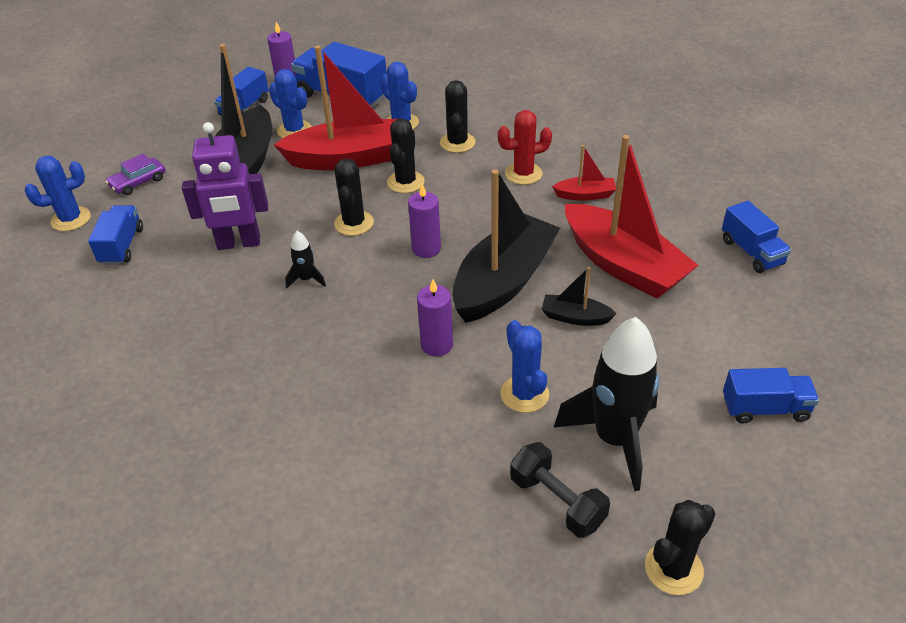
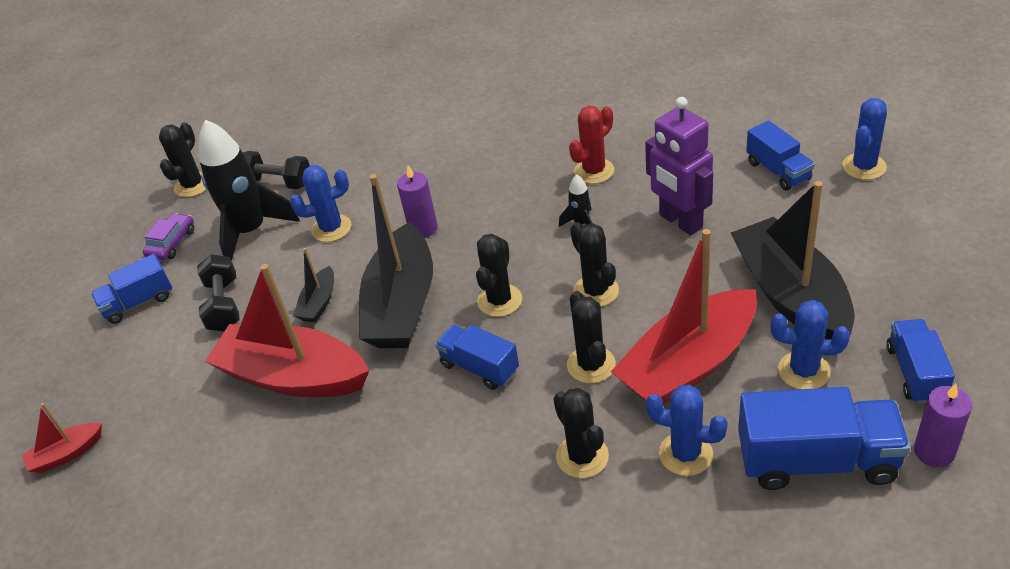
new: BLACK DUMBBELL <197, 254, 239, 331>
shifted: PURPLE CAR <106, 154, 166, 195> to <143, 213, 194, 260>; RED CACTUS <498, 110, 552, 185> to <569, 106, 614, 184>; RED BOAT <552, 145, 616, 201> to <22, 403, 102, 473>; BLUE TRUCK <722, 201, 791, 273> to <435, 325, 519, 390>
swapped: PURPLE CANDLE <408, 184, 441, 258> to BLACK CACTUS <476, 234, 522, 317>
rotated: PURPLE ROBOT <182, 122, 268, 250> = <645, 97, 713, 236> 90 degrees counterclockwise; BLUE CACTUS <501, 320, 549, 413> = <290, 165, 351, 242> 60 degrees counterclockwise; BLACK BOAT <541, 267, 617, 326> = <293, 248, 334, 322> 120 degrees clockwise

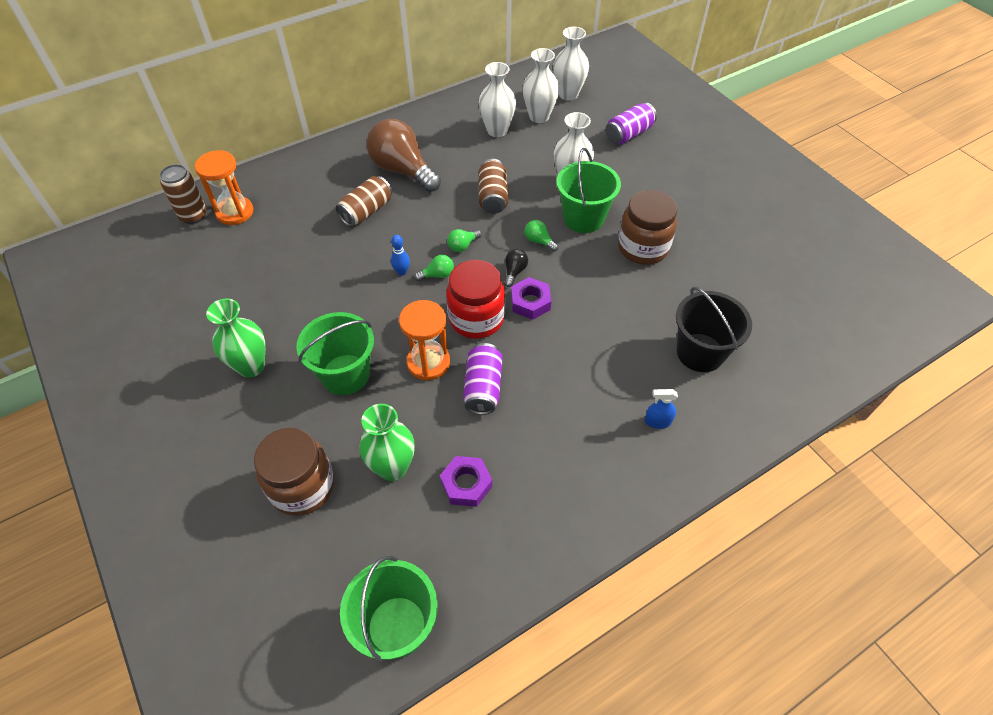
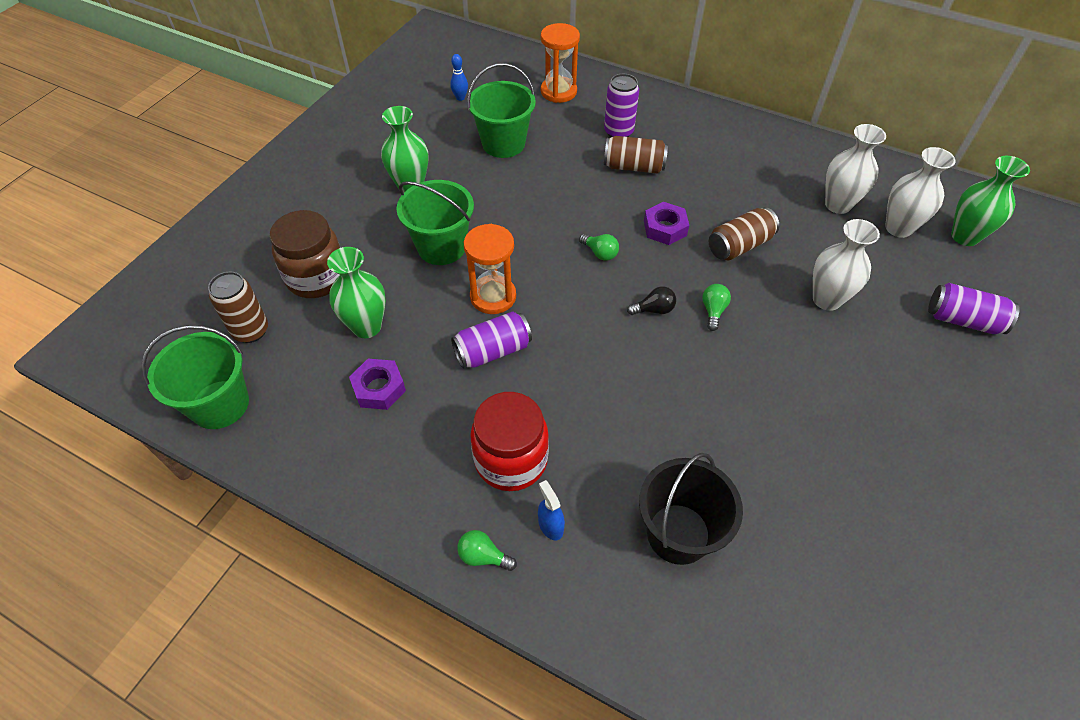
gone: BROWN LIGHT BULB <366, 119, 441, 192>; BROWN JAR <618, 190, 677, 265>
new: PURPLE CAN <604, 74, 639, 137>
shifted: BROWN CAN <160, 164, 207, 224> to <208, 272, 268, 343>; BLUE BOWLING PIN <391, 235, 410, 276> to <450, 54, 468, 101>; RED JAR <446, 260, 505, 339> to <470, 392, 549, 491>; GREEN LIGHT BULB <447, 229, 482, 252> to <457, 530, 517, 571>; PURPLE NUT <511, 277, 551, 320> to <644, 202, 689, 245>; GREEN BUCKET <556, 148, 621, 233> to <467, 63, 536, 158>
repainted: WHITE VASE <553, 27, 589, 101> to GREEN VASE <951, 156, 1030, 246>

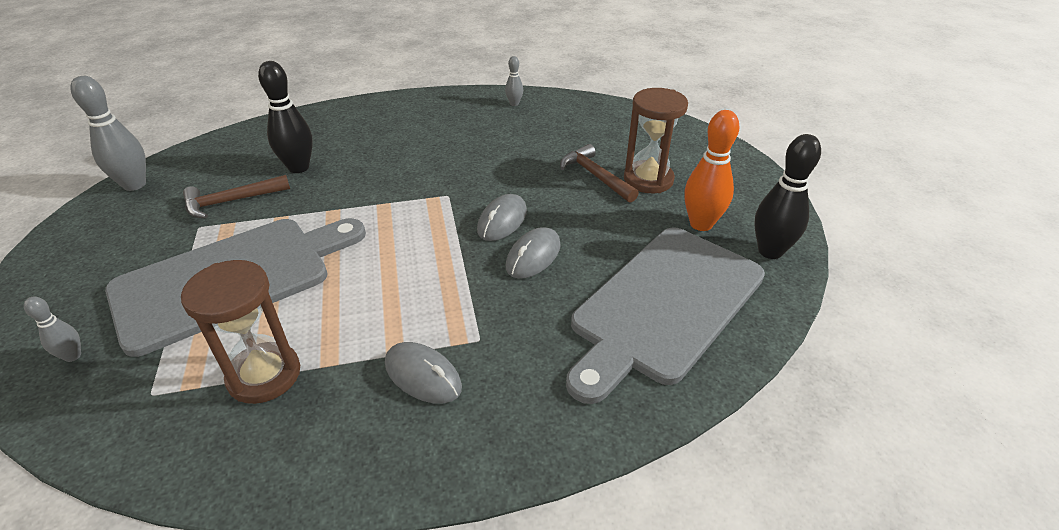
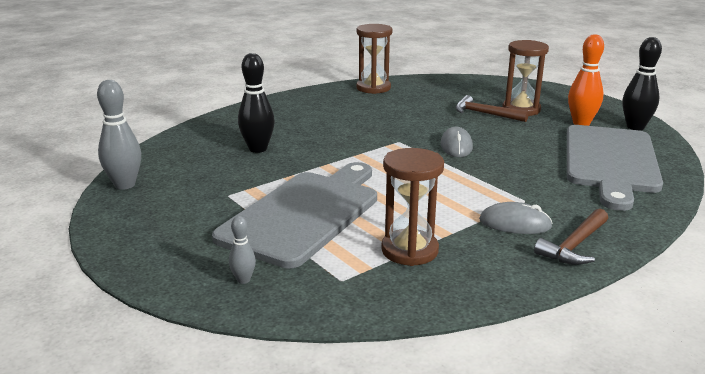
gone: GREY MOUSE <506, 227, 561, 279>
shifted: BROWN HAMMER <183, 175, 290, 218> to <534, 208, 608, 265>
swapped: GREY BOWLING PIN <505, 56, 523, 106> to BROWN HOURGLASS <356, 24, 392, 94>

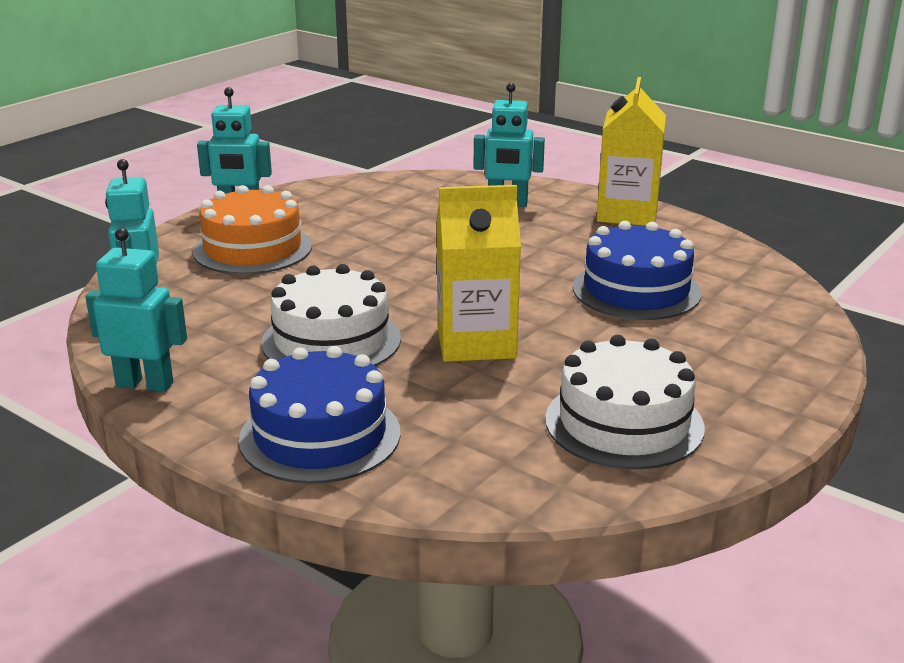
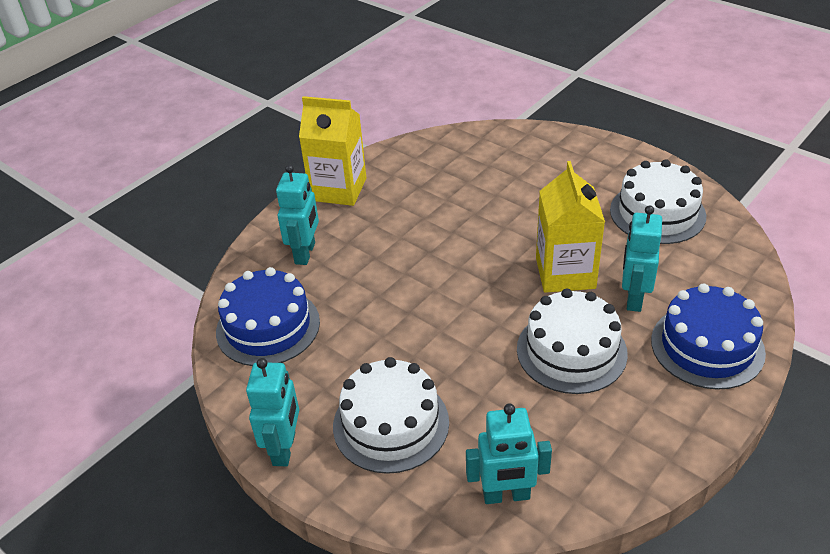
shifted: TURQUOISE ROBOT <85, 228, 187, 392> to <622, 205, 662, 312>; BLUE CAKE <573, 221, 701, 320> to <216, 267, 320, 366>
repainted: ORANGE CAKE <193, 185, 312, 274> to WHITE CAKE <333, 357, 449, 474>

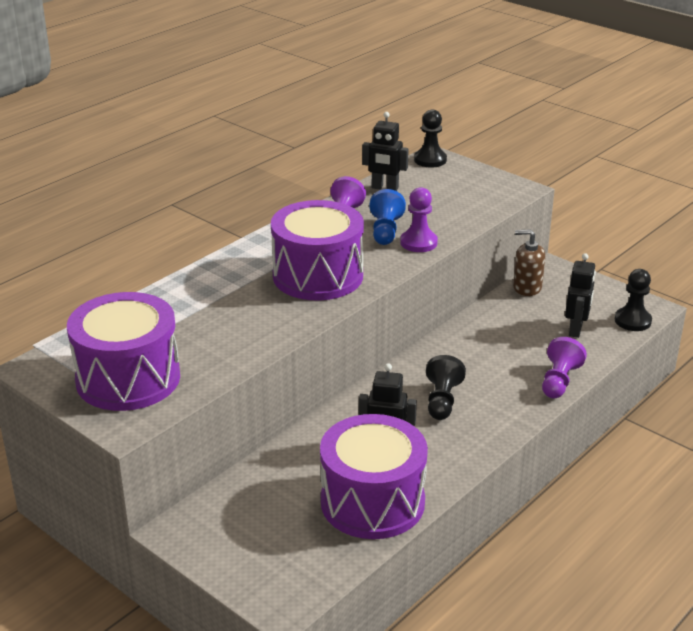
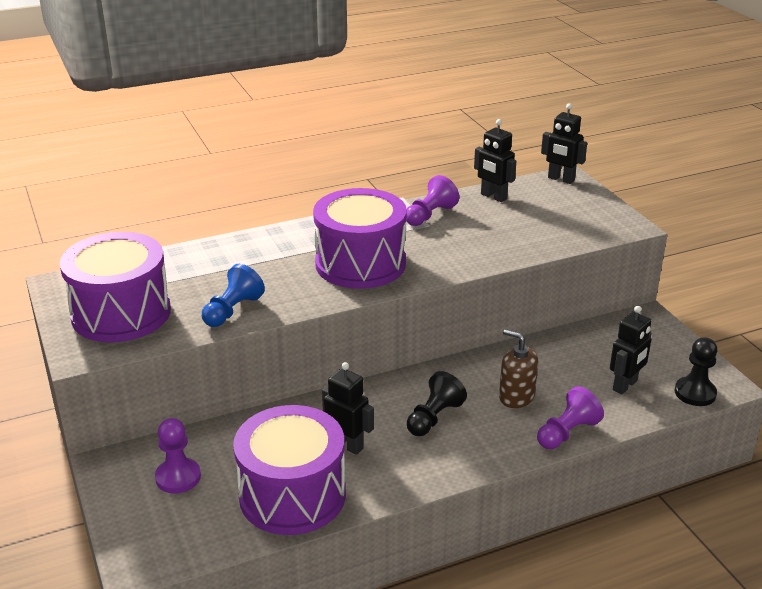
shifted: BLUE PAWN <370, 189, 406, 245> to <202, 264, 265, 327>; PURPLE PAWN <400, 187, 438, 252> to <155, 418, 201, 494>; BROWN SOAP DISPENSER <513, 229, 545, 296> to <499, 329, 538, 408>
swapped: BLACK PAWN <414, 109, 447, 167> to BLACK ROBOT <541, 103, 587, 184>

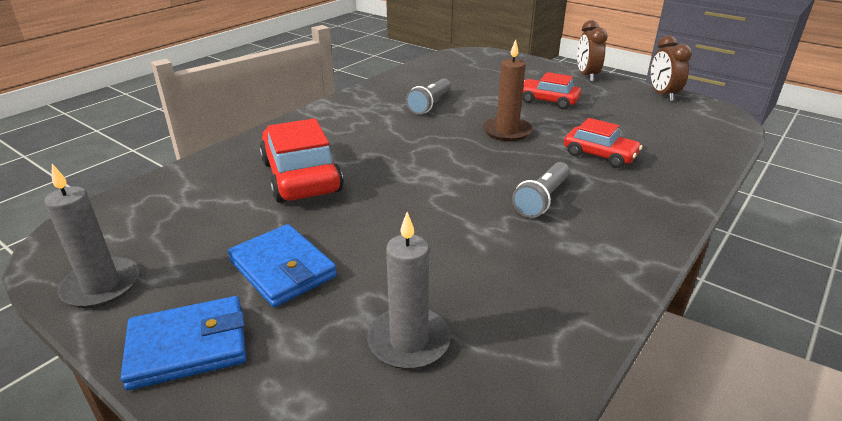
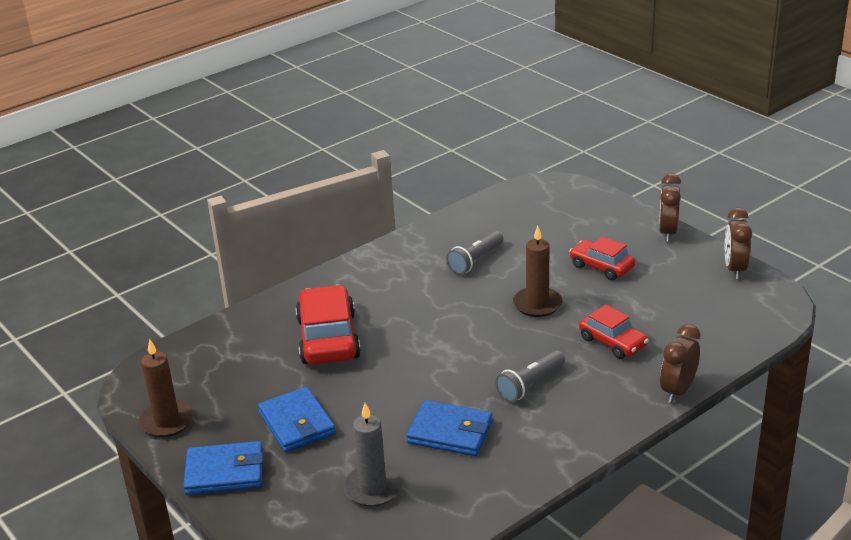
new: BLUE WALLET <406, 400, 493, 456>; BROWN CLOCK <660, 324, 701, 403>
repainted: GREY CANDLE <44, 164, 139, 308> to BROWN CANDLE <139, 339, 194, 437>

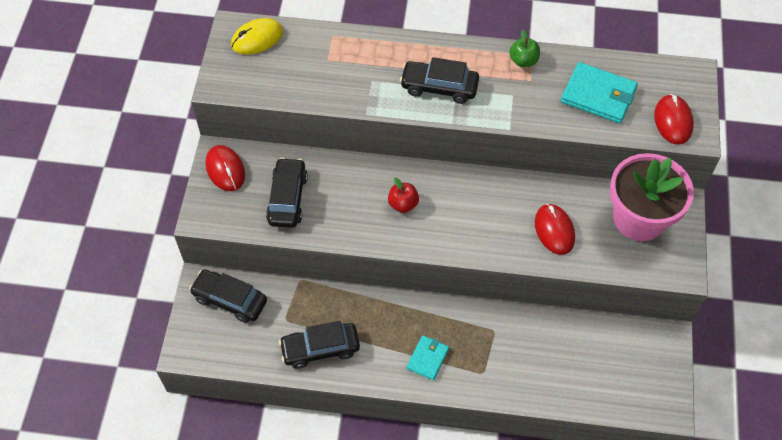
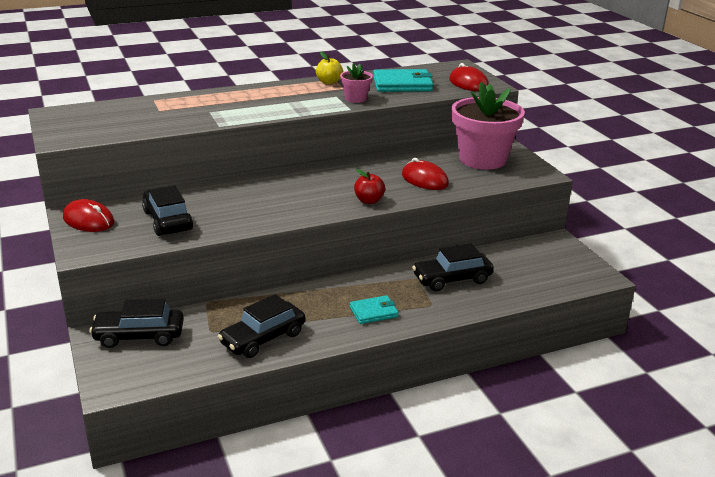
gone: YELLOW MOUSE <231, 18, 283, 54>
new: PINK FLOWER POT <340, 63, 373, 103>
shifted: RED APPLE <388, 177, 419, 213> to <354, 169, 385, 204>; BLACK CAR <400, 57, 479, 104> to <412, 243, 494, 291>
repainted: GREEN APPLE <509, 29, 540, 67> to YELLOW APPLE <316, 52, 343, 84>
rotated: TURQUOISE WALLET <407, 335, 449, 381> = <350, 295, 398, 324> 75 degrees clockwise

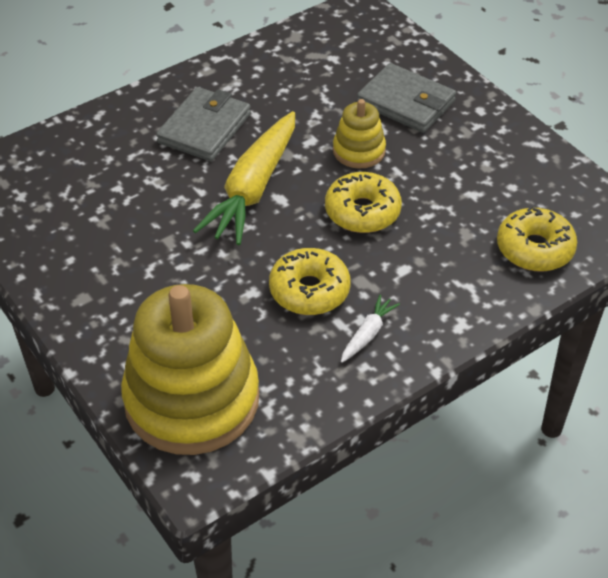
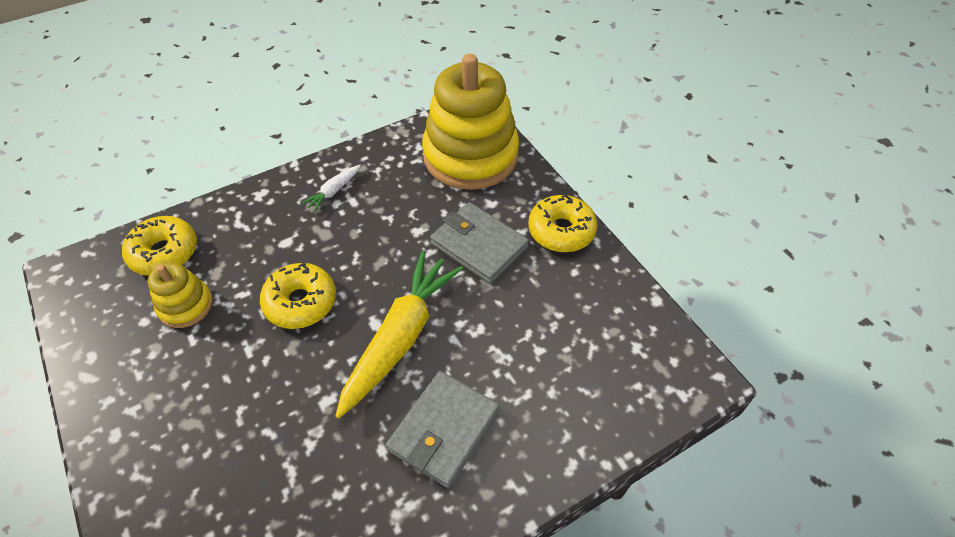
shifted: YELLOW DONUT <269, 248, 351, 315> to <528, 194, 597, 252>; YELLOW STACKING TOY <333, 99, 386, 169> to <147, 262, 213, 328>; GREY WALLET <357, 63, 456, 133> to <430, 202, 529, 284>

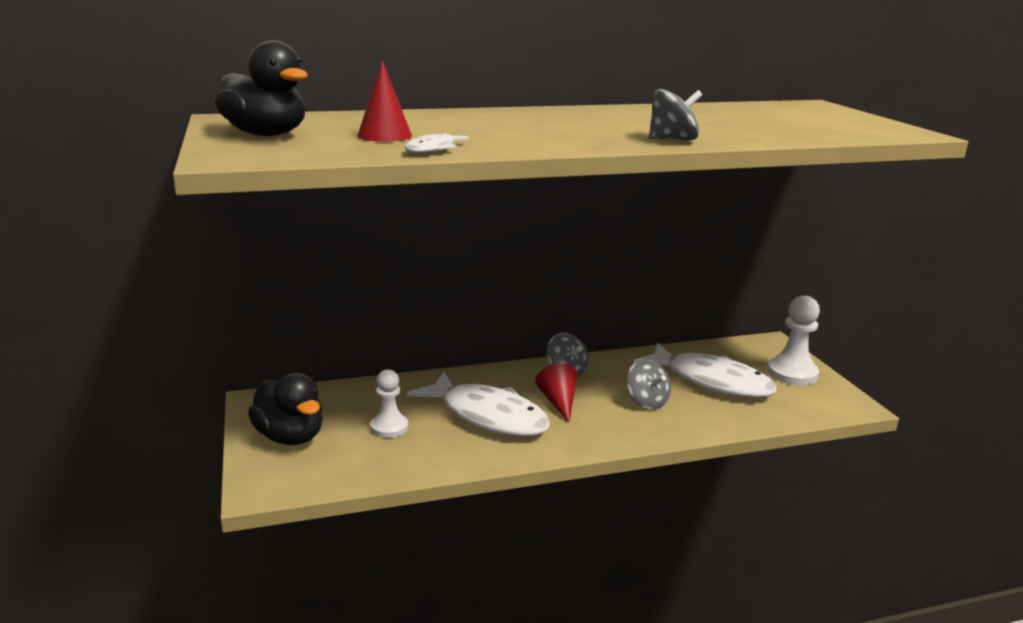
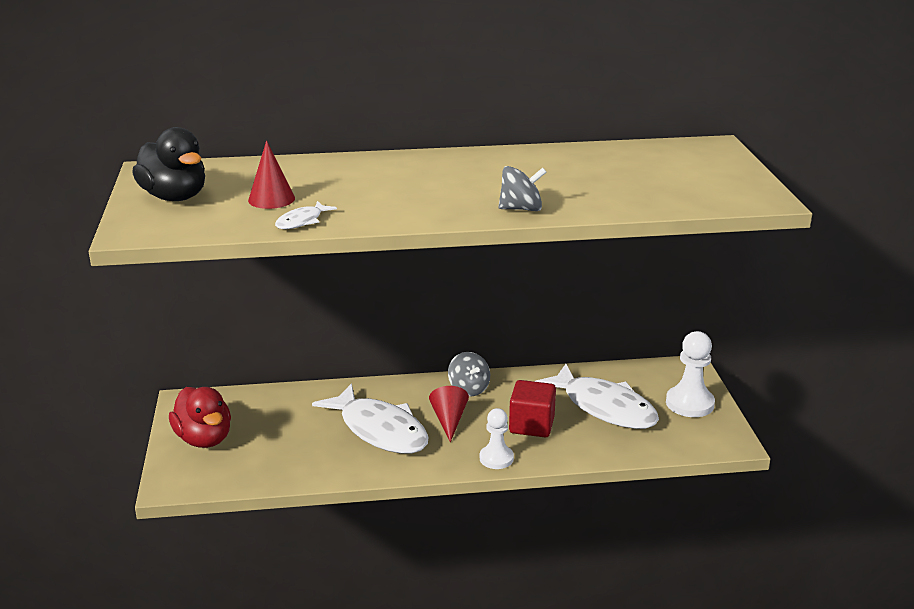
shifted: WHITE PAWN <370, 369, 408, 438> to <480, 408, 514, 469>
swapped: GREY SPINNING TOP <627, 360, 671, 409> to RED CUBE <509, 380, 556, 437>
repainted: BLACK DUCK <248, 372, 323, 445> to RED DUCK <169, 387, 231, 448>

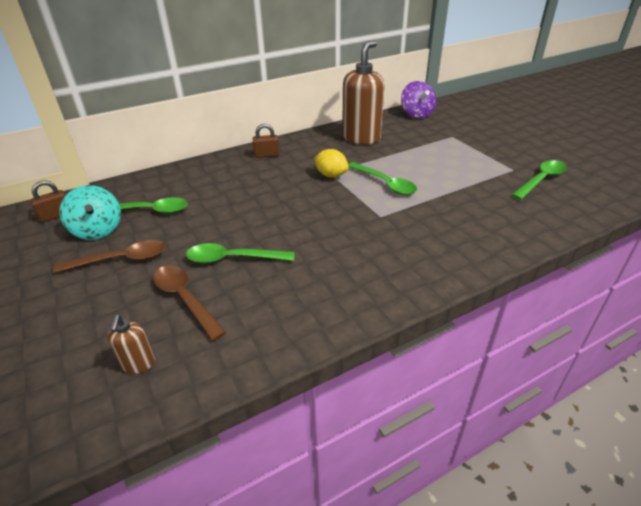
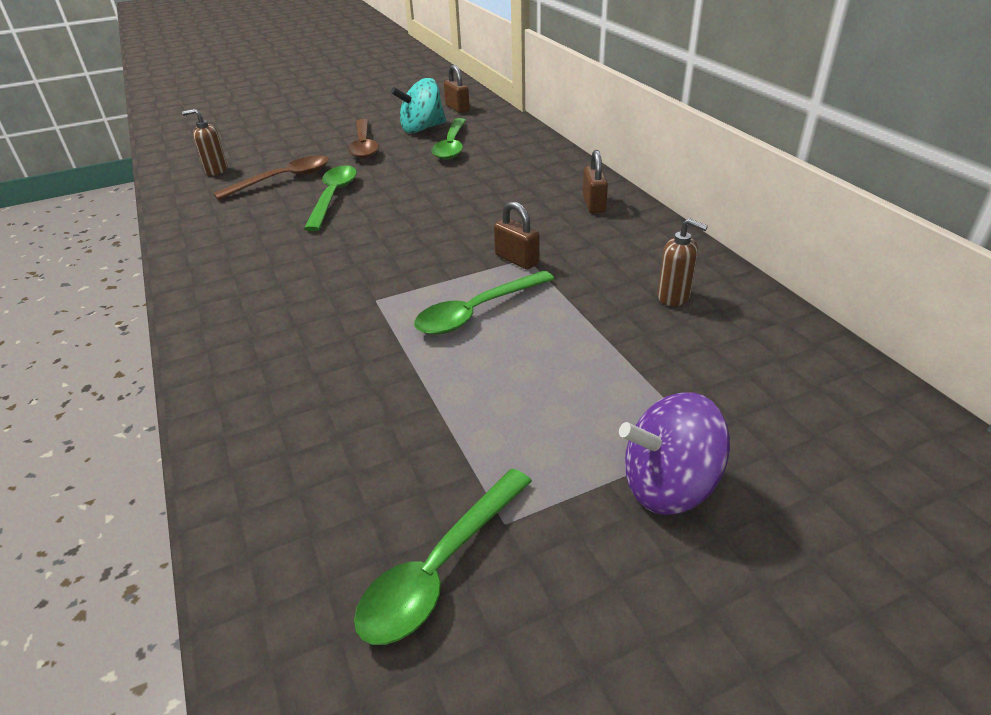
shifted: PURPLE SPINNING TOP <401, 81, 436, 118> to <619, 392, 730, 515>
swapped: YELLOW LEMON <314, 149, 349, 178> to BROWN PADLOCK <494, 201, 540, 270>
rotated: GREEN SPOON <512, 160, 567, 200> = <354, 469, 532, 645> 75 degrees clockwise
scaled: BROWN SOAP DISPENSER <342, 40, 384, 145> = <658, 218, 708, 306> x0.45

